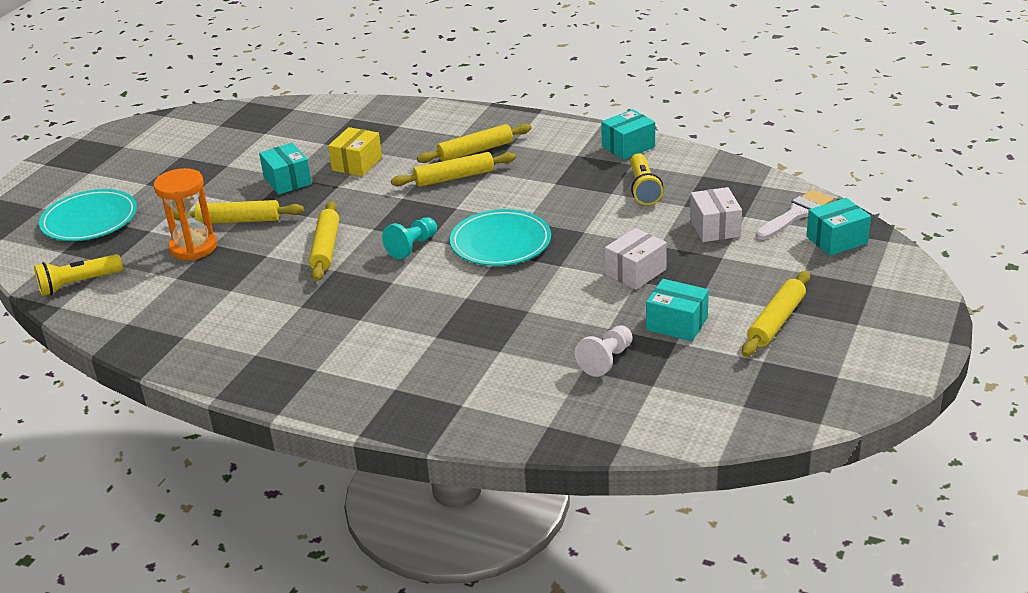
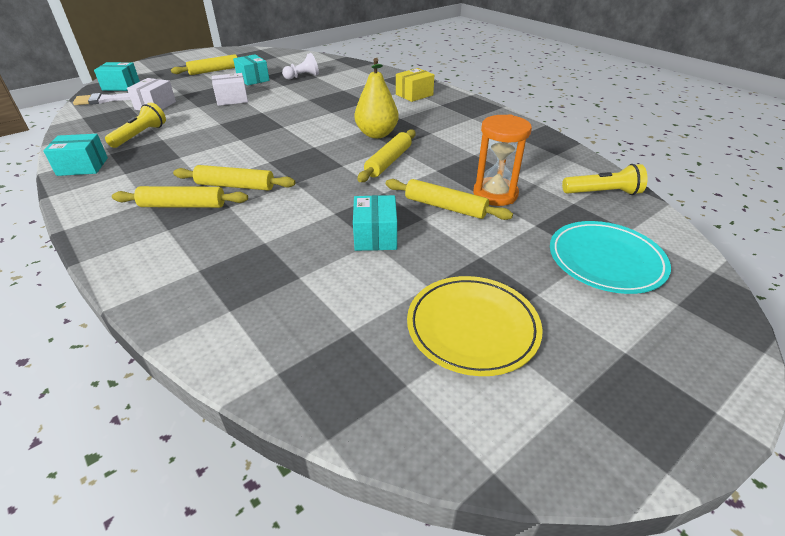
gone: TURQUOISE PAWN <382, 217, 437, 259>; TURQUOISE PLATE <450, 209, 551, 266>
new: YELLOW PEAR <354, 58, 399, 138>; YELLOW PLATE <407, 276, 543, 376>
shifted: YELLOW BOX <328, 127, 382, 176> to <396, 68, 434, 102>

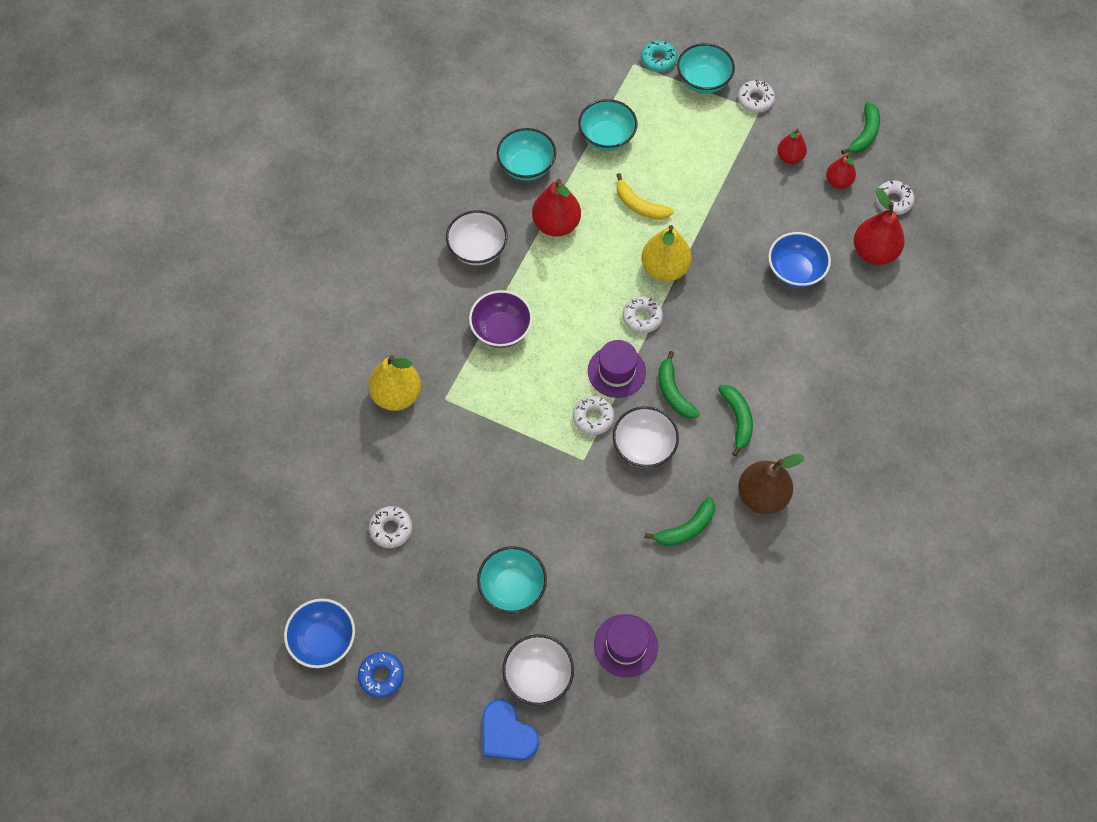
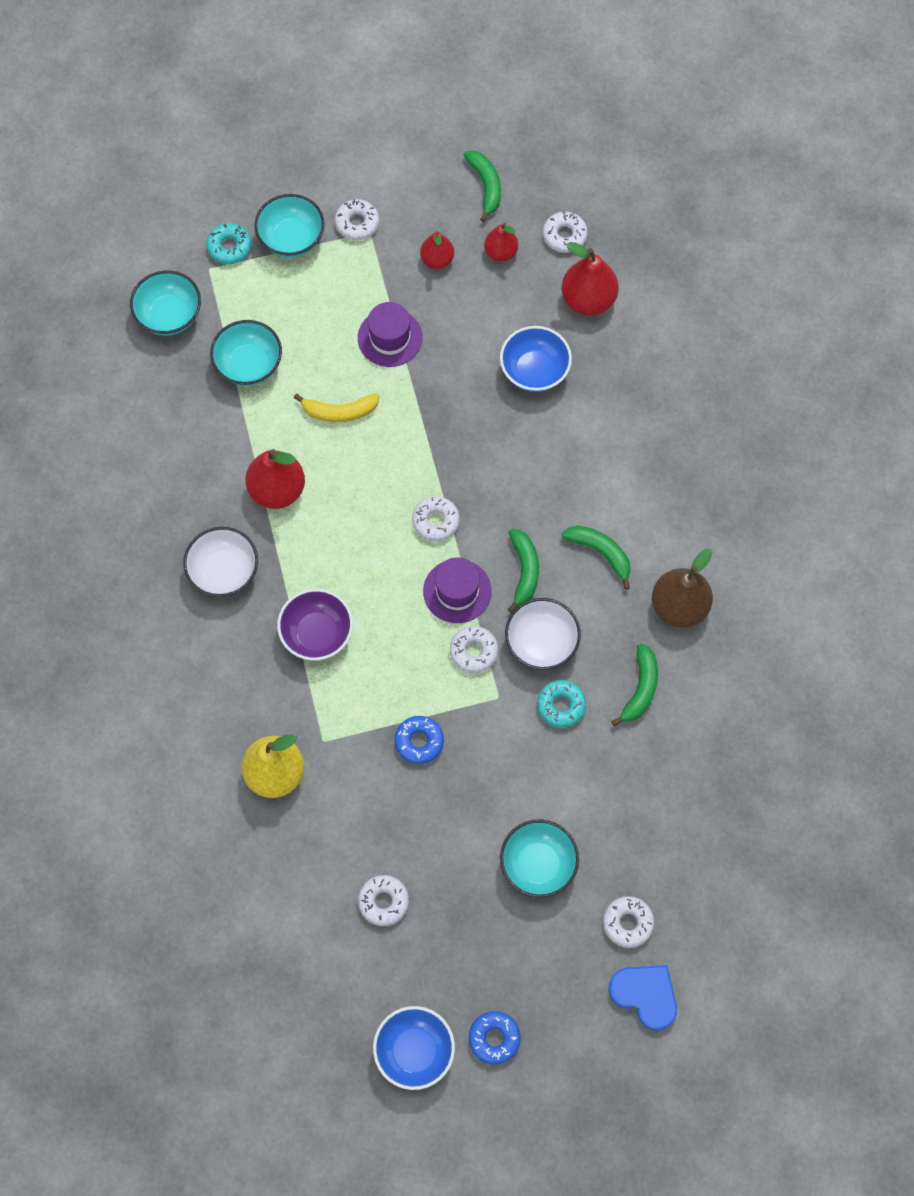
gone: YELLOW PEAR <641, 225, 692, 282>
new: BLUE DONUT <395, 716, 444, 764>; TURQUOISE DONUT <537, 680, 586, 728>
shifted: TURQUOISE BOWL <497, 128, 556, 181> to <130, 271, 201, 336>; PURPLE HAT <594, 614, 658, 678> to <358, 302, 423, 367>
swapped: WHITE BOWL <502, 634, 574, 706> to WHITE DONUT <603, 896, 654, 948>
rotated: BLUE HEART <482, 699, 539, 761> = <608, 965, 677, 1031> 150 degrees counterclockwise; GREEN BANANA <659, 351, 700, 419> = <508, 529, 539, 613> 120 degrees counterclockwise

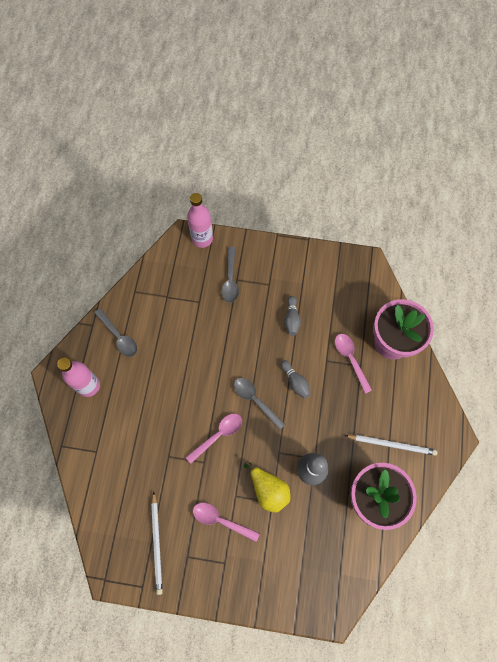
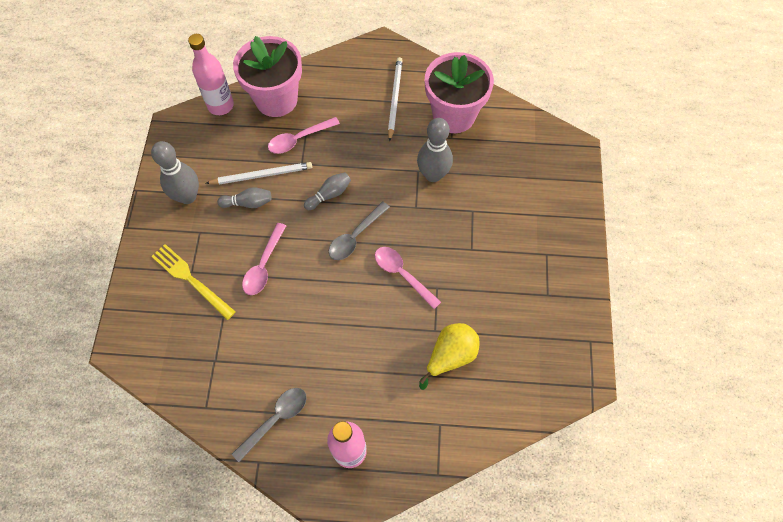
new: GREY BOWLING PIN <151, 141, 199, 204>
shifted: WHITE PENCIL <151, 491, 163, 595> to <205, 162, 312, 185>; PINK BOTTLE <187, 193, 213, 248> to <188, 34, 234, 115>; PINK SPOON <193, 502, 260, 542> to <242, 223, 286, 295>; YELLOW PEAR <244, 461, 291, 513> to <419, 323, 480, 390>
swapped: GREY SPOON <221, 247, 239, 303> to YELLOW FORK <151, 244, 236, 320>

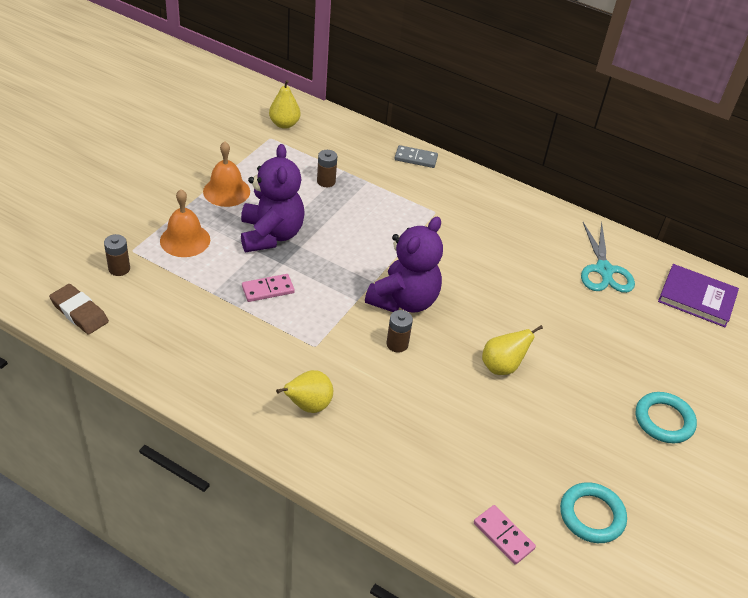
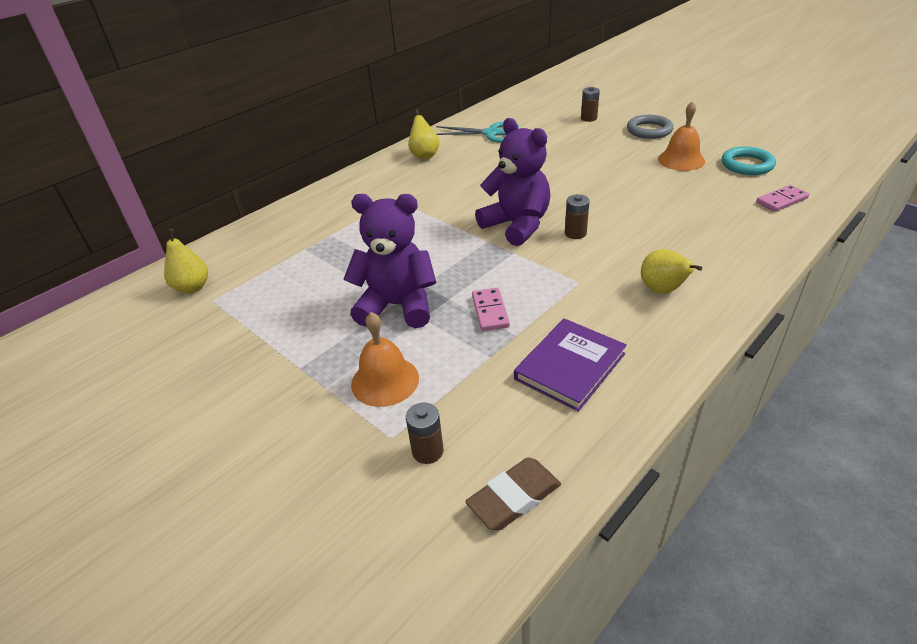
gone: GREY DOMINO <394, 145, 438, 168>
shifted: ORANGE BELL <203, 141, 250, 207> to <658, 101, 705, 171>; BROWN BATTERY <317, 150, 337, 187> to <581, 87, 600, 122>; YELLOW PEAR <482, 325, 543, 375> to <408, 109, 439, 159>; PURPLE BOOK <658, 264, 739, 328> to <514, 318, 627, 412>
repainted: TURQUOISE RING <636, 392, 697, 443> to GREY RING <627, 115, 673, 139>

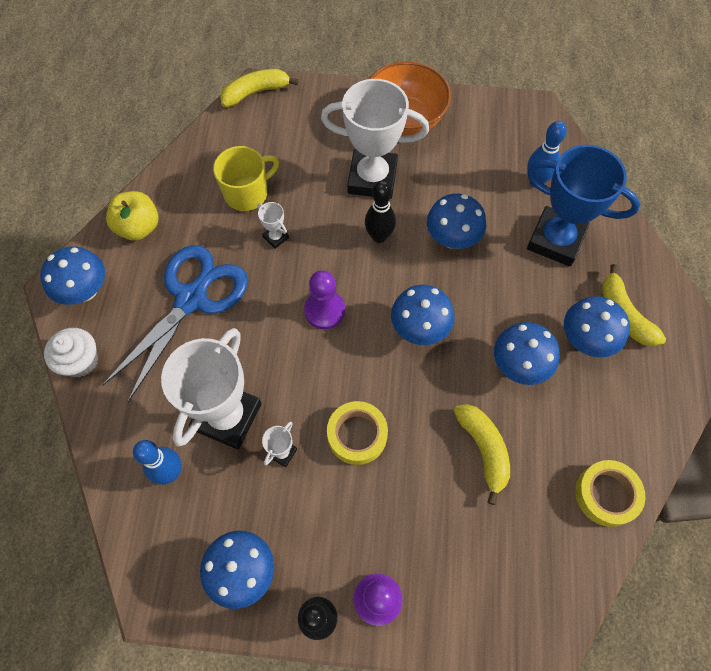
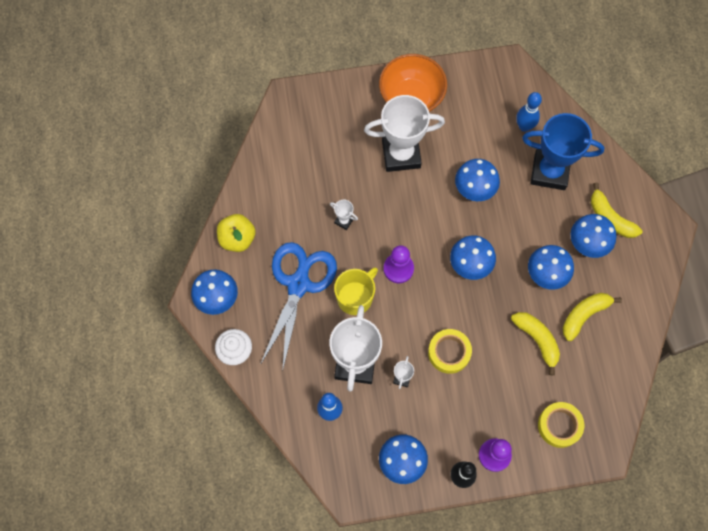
gone: BLACK BOWLING PIN <365, 180, 396, 243>
shifted: YELLOW MUG <213, 146, 279, 211> to <334, 267, 378, 315>; YELLOW BANANA <220, 69, 299, 107> to <563, 293, 622, 341>; YELLOW TAPE <576, 460, 645, 527> to <538, 402, 584, 448>

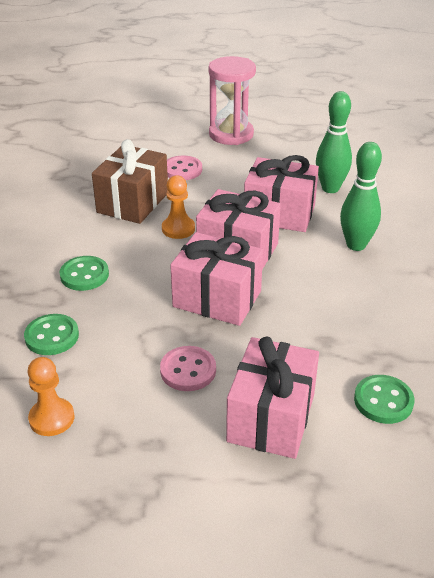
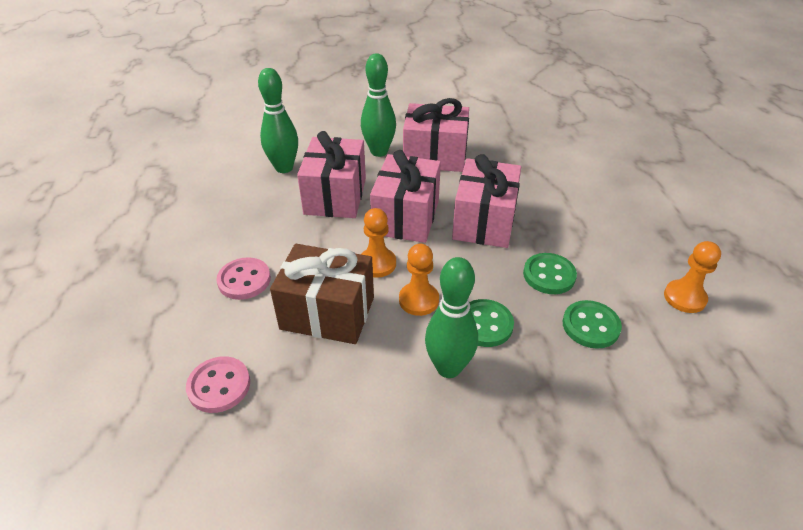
gone: PINK HOURGLASS <208, 56, 256, 145>
new: ORANGE PAWN <399, 244, 439, 316>; GREEN BOWLING PIN <425, 257, 478, 378>
shifted: PINK BUTTON <160, 346, 216, 391> to <186, 356, 250, 413>; PINK GIFT <226, 336, 319, 459> to <403, 98, 469, 172>; GREEN BUTTON <354, 375, 415, 424> to <523, 253, 577, 294>

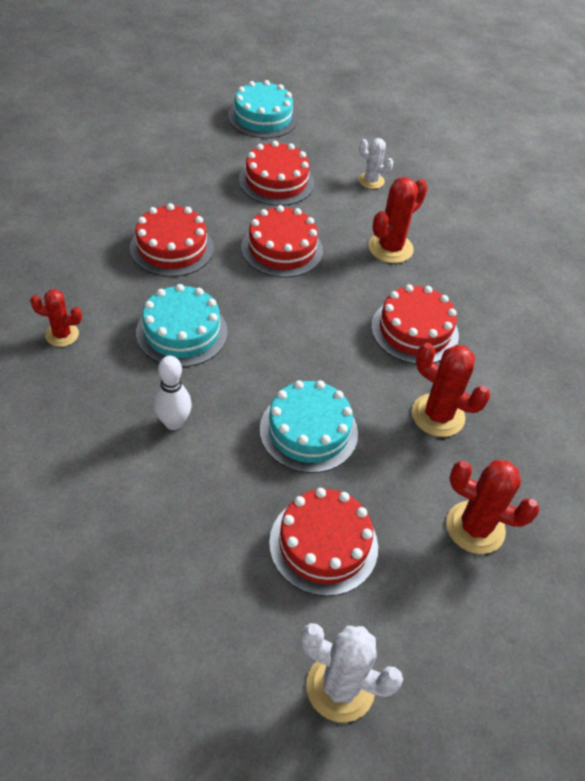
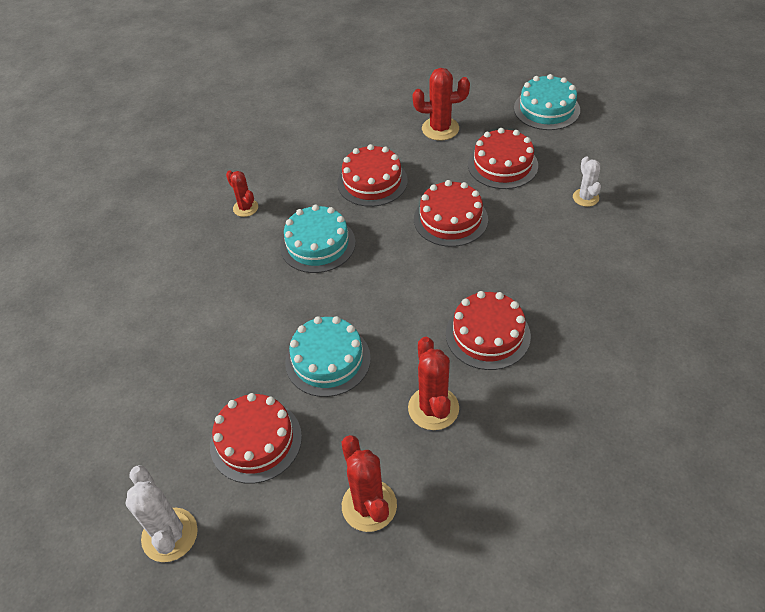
gone: WHITE BOWLING PIN <154, 356, 192, 430>
shifted: RED CACTUS <368, 177, 428, 263> to <413, 68, 470, 141>

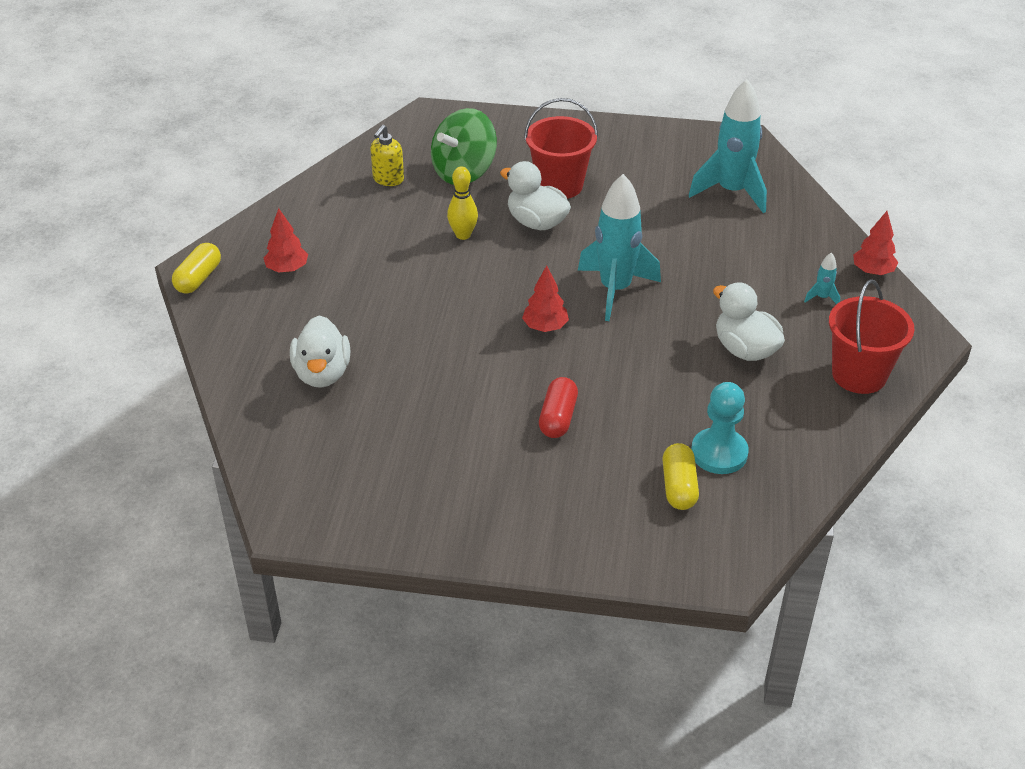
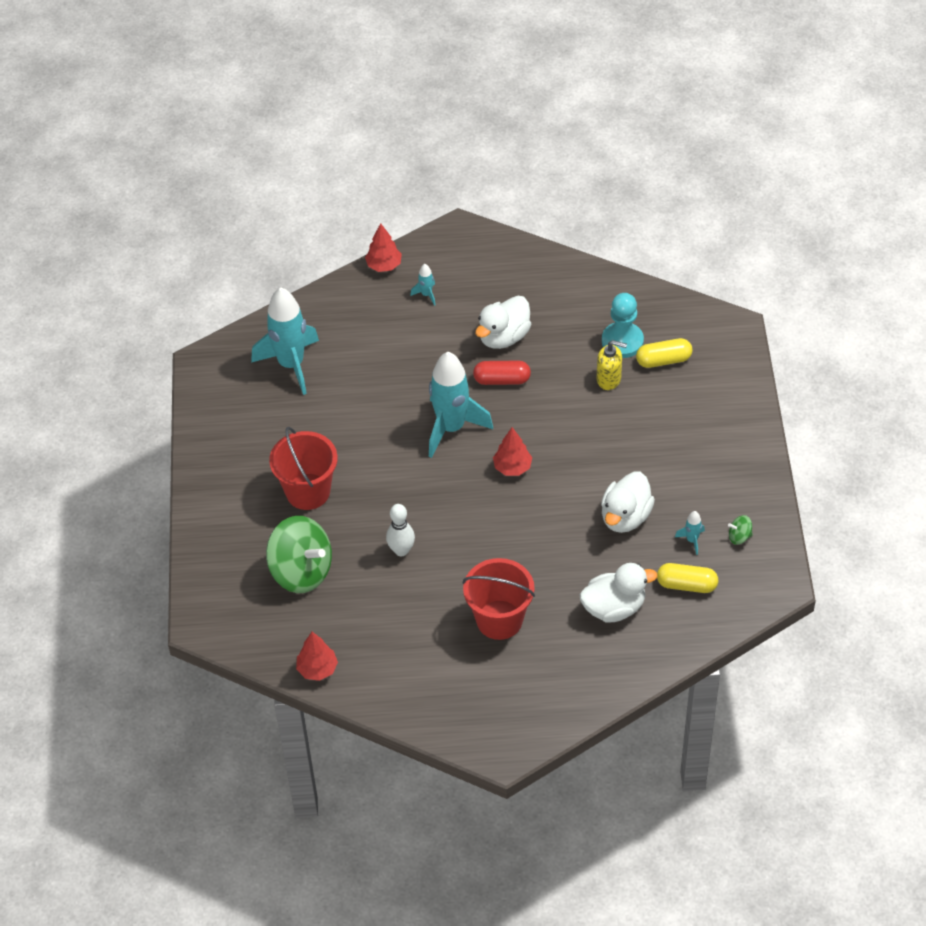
new: TURQUOISE ROCKET <675, 511, 705, 555>; GREEN SPINNING TOP <728, 515, 753, 545>
shifted: YELLOW CAPSULE <172, 243, 221, 294> to <657, 563, 718, 593>; RED TREE <264, 208, 308, 273> to <296, 632, 338, 681>; YELLOW SOAP DISPENSER <370, 125, 404, 186> to <597, 340, 627, 390>; WHITE DUCK <500, 161, 571, 230> to <601, 472, 655, 533>; RED CAPSULE <539, 377, 578, 438> to <473, 361, 531, 385>; RED BUCKET <829, 279, 914, 394> to <463, 558, 535, 640>
repainted: YELLOW BOWLING PIN <447, 166, 478, 240> to WHITE BOWLING PIN <386, 504, 415, 556>

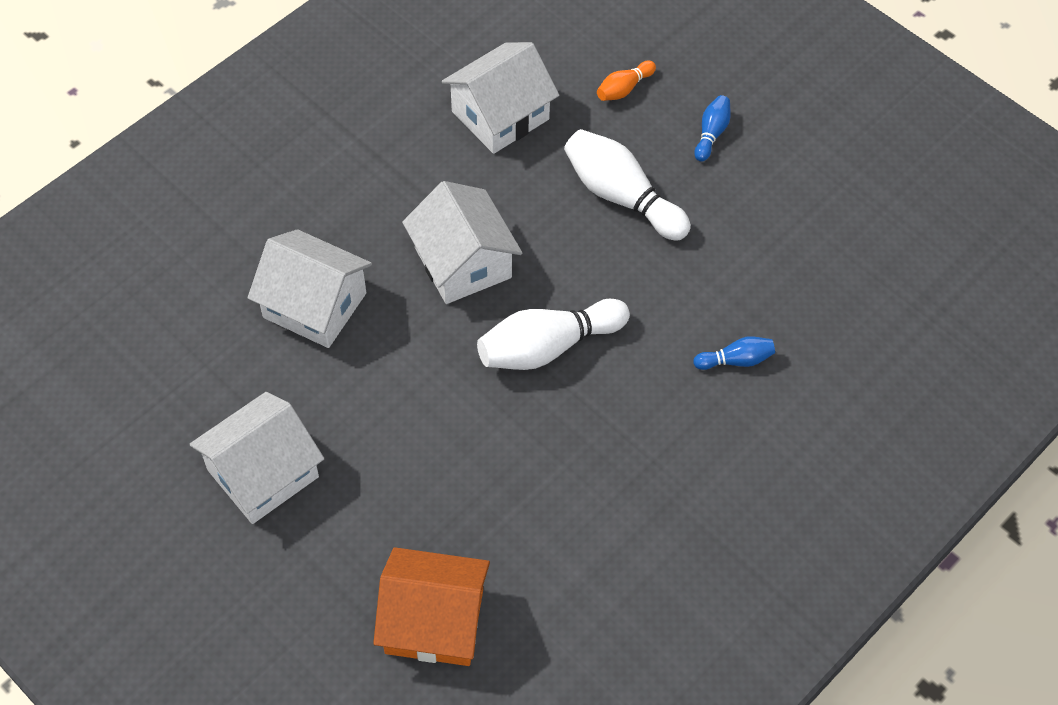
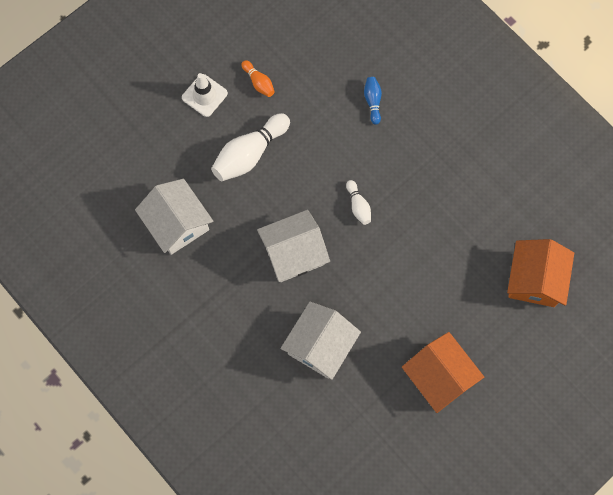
shifted: ORANGE BOWLING PIN <597, 61, 656, 101> to <241, 60, 275, 97>
swapped: BLUE BOWLING PIN <694, 95, 731, 162> to WHITE TRAFFIC CONE <182, 73, 228, 117>
repainted: WHITE HOUSE <190, 392, 324, 524> to ORANGE HOUSE <402, 332, 484, 413>
scaled: WHITE BOWLING PIN <477, 299, 630, 370> = <346, 180, 371, 225> x0.51

